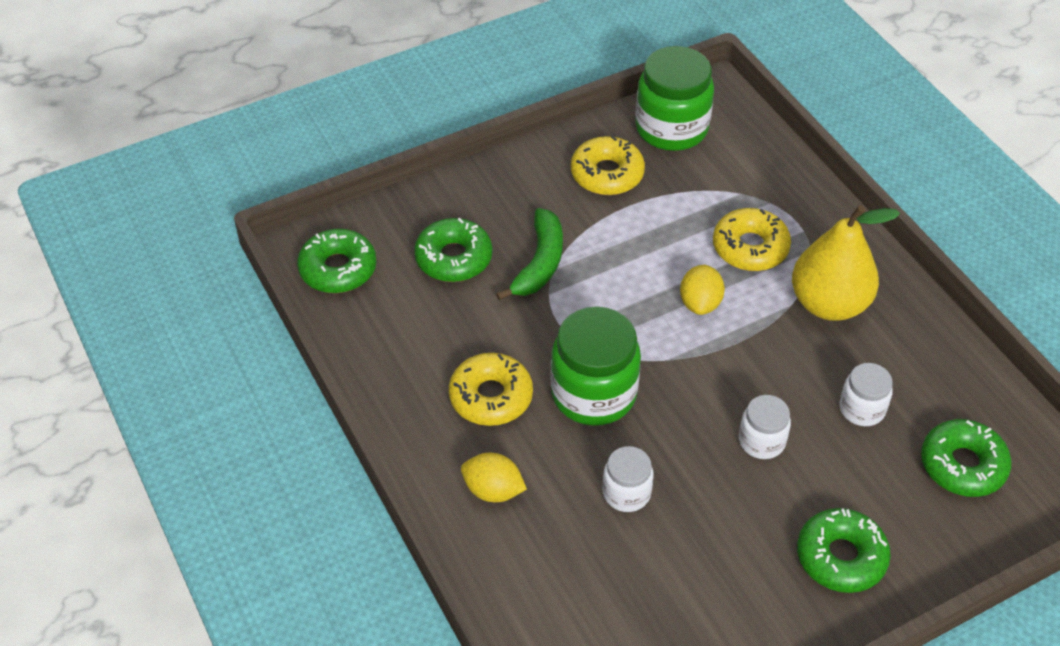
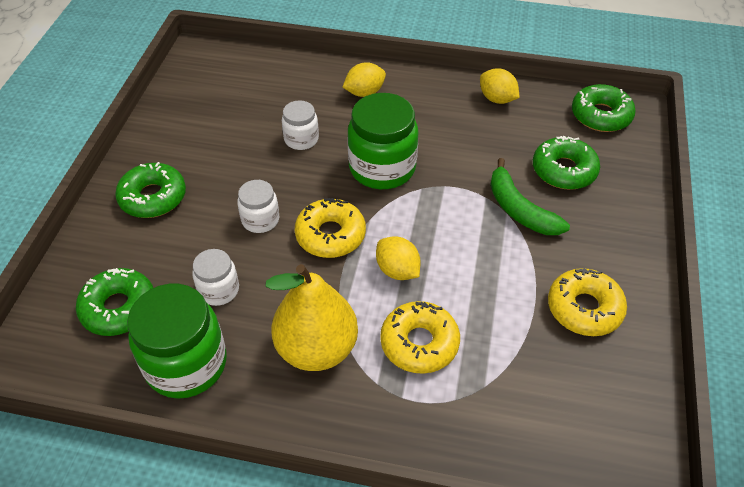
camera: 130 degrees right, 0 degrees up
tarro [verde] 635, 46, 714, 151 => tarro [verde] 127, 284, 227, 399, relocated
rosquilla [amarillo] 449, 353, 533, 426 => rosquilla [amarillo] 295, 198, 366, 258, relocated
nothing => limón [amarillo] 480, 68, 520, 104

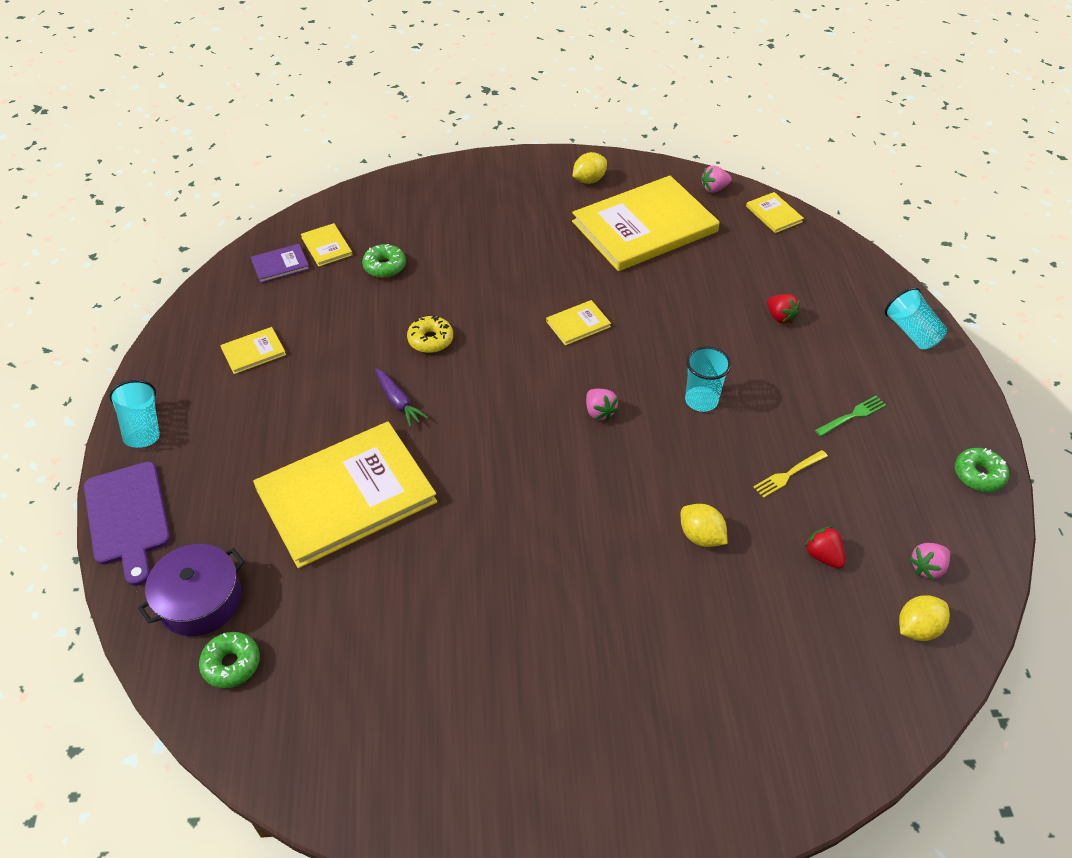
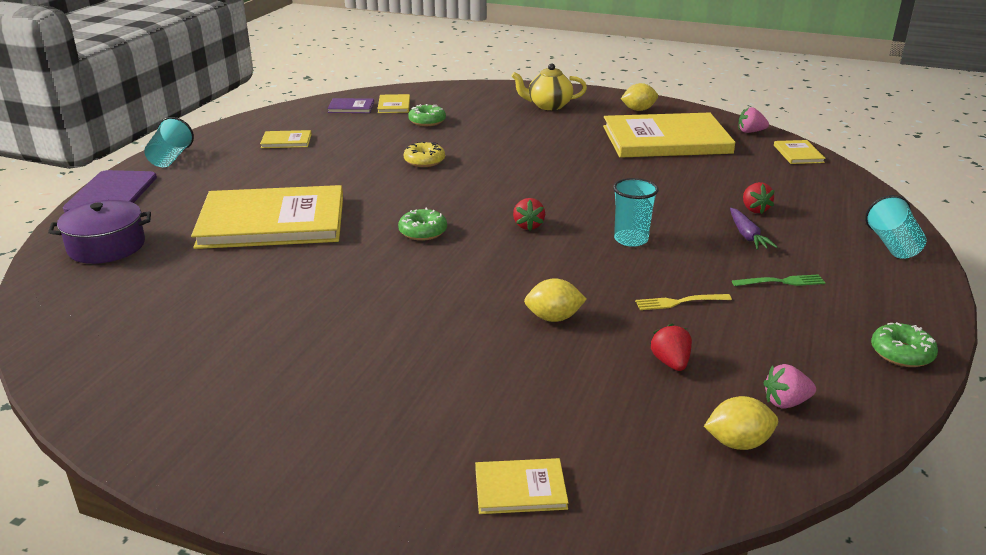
camera: 25 degrees right, 20 degrees down
libro [amarillo] 546, 300, 611, 346 => libro [amarillo] 475, 458, 569, 514, relocated
zanahoria [morado] 375, 369, 428, 427 => zanahoria [morado] 730, 208, 777, 250, relocated
fresa [rosa] 586, 389, 619, 421 => fresa [rojo] 513, 198, 545, 231
limón [amarillo] 681, 504, 727, 547 => limón [amarillo] 524, 278, 587, 322, 75 degrees counterclockwise
rosquilla [verde] 199, 632, 260, 688 => rosquilla [verde] 398, 208, 447, 241, relocated
nothing => tetera [amarillo] 511, 63, 587, 110

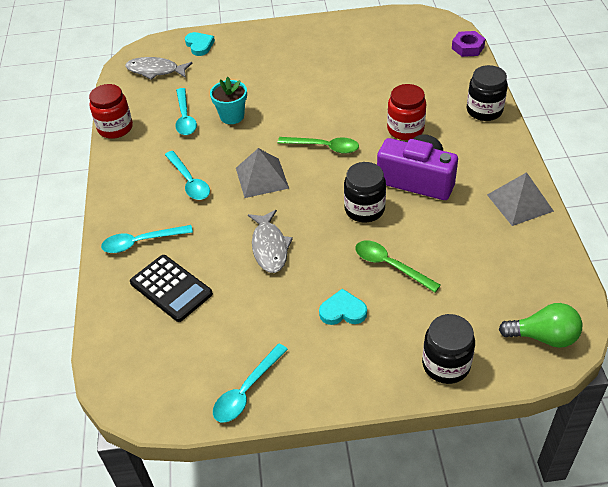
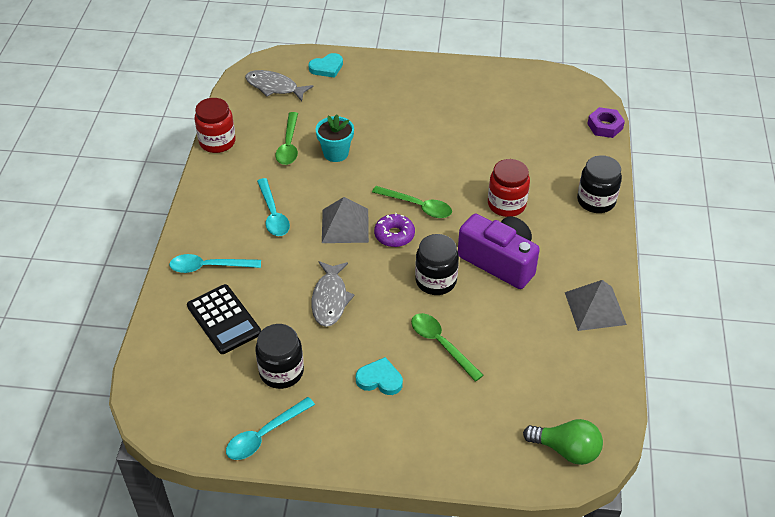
camera: 10 degrees right, 0 degrees up
corazón [turquesa] 185, 32, 215, 56 => corazón [turquesa] 308, 53, 343, 78, 75 degrees clockwise
cuchara [turquesa] 175, 88, 197, 135 => cuchara [verde] 276, 112, 298, 165
tarro [negro] 422, 314, 475, 384 => tarro [negro] 255, 324, 304, 389, relocated
nothing => rosquilla [morado] 374, 213, 415, 247

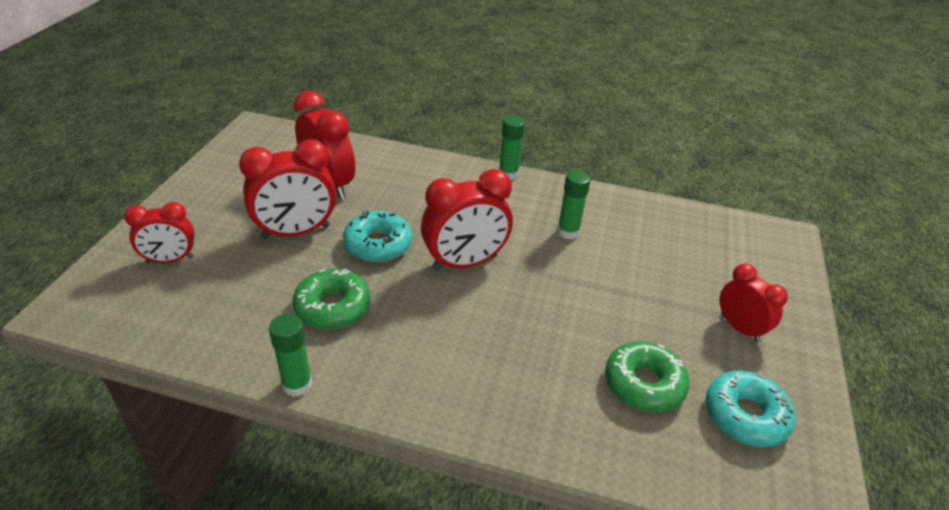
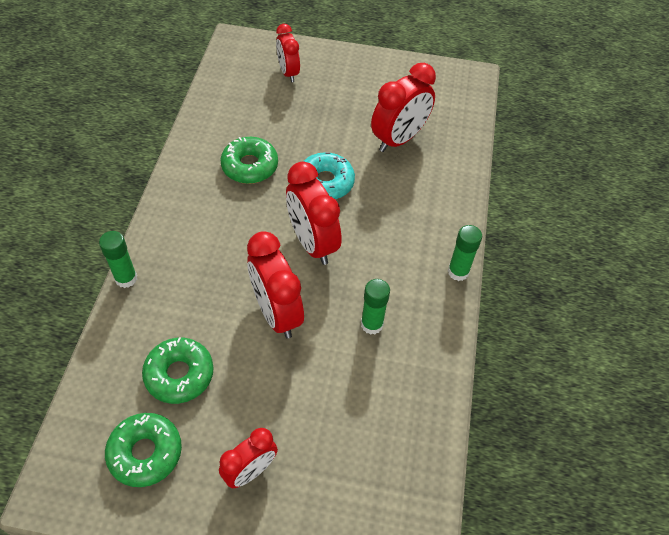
camera: 85 degrees right, 15 degrees up
despertador [rojo] 239, 139, 336, 239 => despertador [rojo] 247, 231, 304, 339, relocated
barra de pegamento [verde] 269, 314, 312, 397 => barra de pegamento [verde] 99, 231, 137, 288, relocated
rosquilla [turquesa] 706, 371, 796, 447 => rosquilla [verde] 105, 413, 182, 487

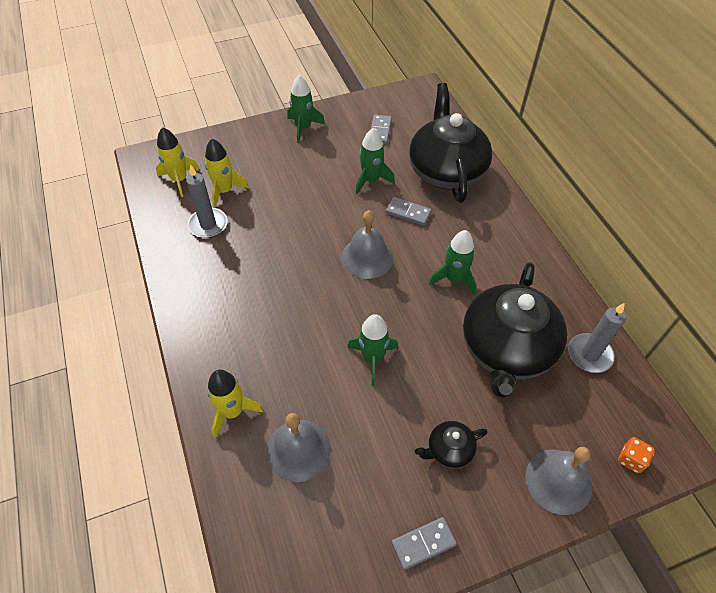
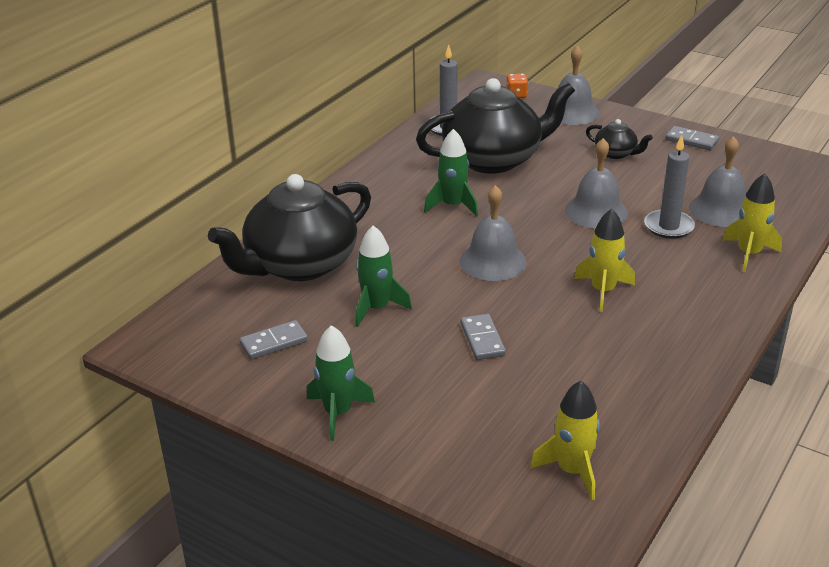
camera: 125 degrees left, 20 degrees down
cohete [amarillo] 205, 139, 249, 208 => cohete [amarillo] 574, 209, 635, 312, relocated
vela [gris] 186, 164, 228, 238 => vela [gris] 644, 135, 695, 239, relocated
ficha de dominó [gris] 386, 197, 432, 226 => ficha de dominó [gris] 460, 314, 506, 360, relocated
cohete [verde] 348, 314, 398, 386 => campana [gris] 565, 138, 628, 229

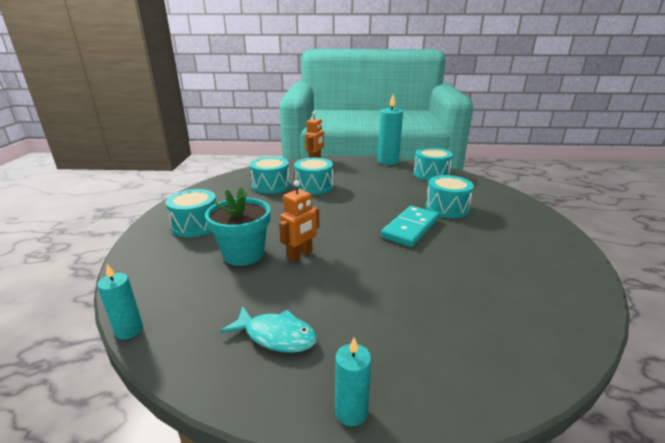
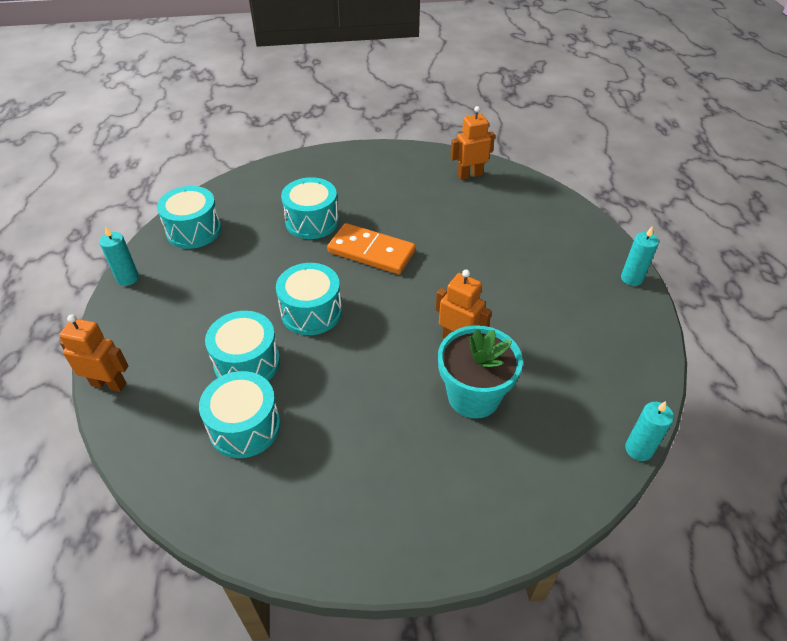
camera: 100 degrees left, 20 degrees up
vela [turquesa] 378, 95, 403, 165 => vela [turquesa] 99, 226, 139, 286, x0.57
tambor [turquesa] 165, 189, 216, 237 => tambor [turquesa] 276, 263, 342, 335, relocated
ficha de dominó [turquesa] 381, 206, 439, 247 => ficha de dominó [naranja] 327, 223, 416, 274
pez [turquesa] 220, 306, 317, 353 => nothing
nothing => robot [naranja] 450, 106, 495, 180

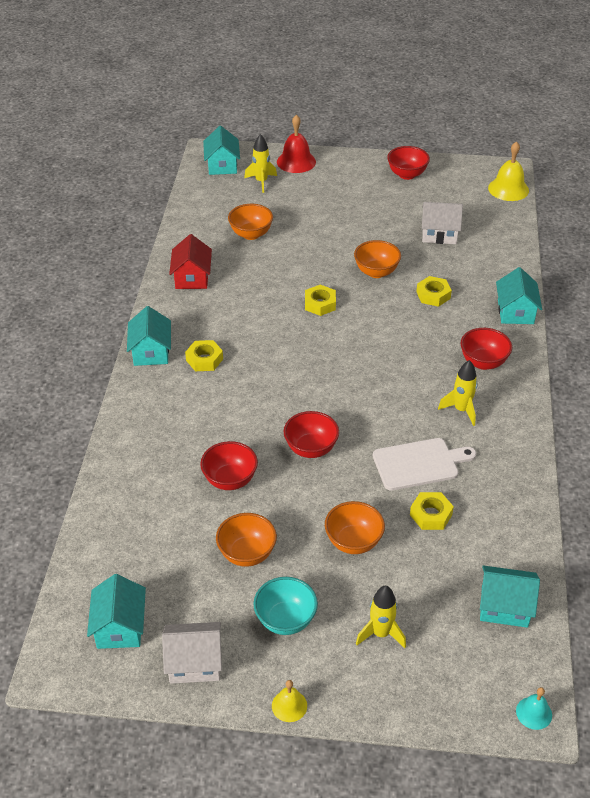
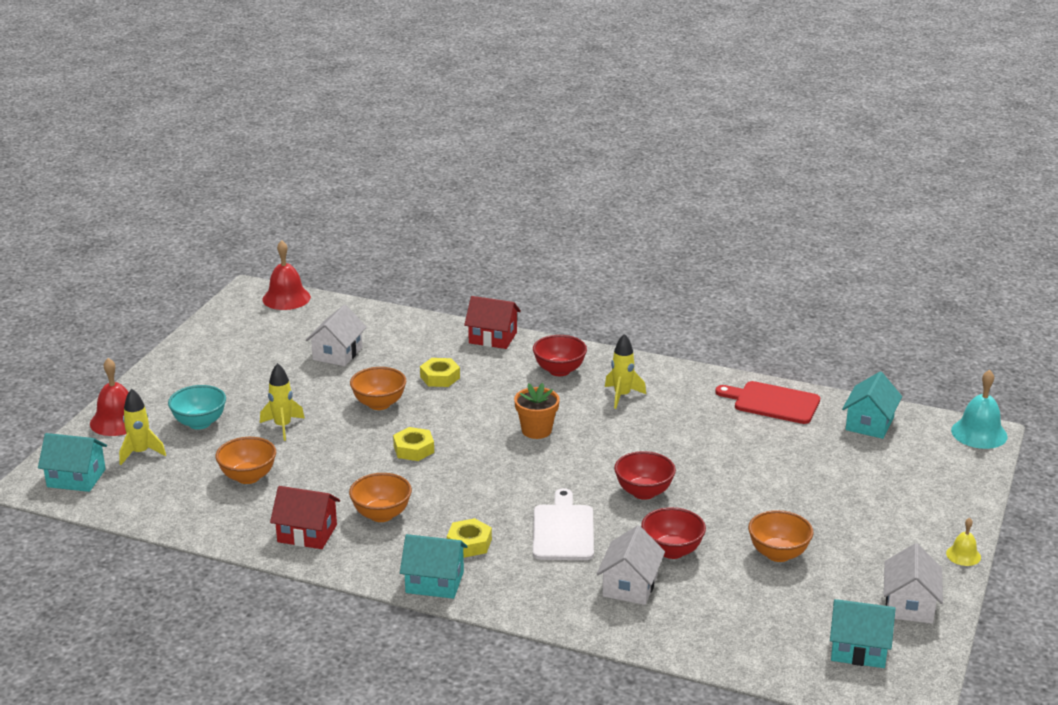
camera: 75 degrees left, 15 degrees down
campana [amarillo] 488, 141, 529, 201 => campana [rojo] 263, 240, 311, 310
cuenco [rojo] 387, 146, 430, 180 => nothing
casa [turquesa] 496, 267, 542, 324 => casa [rojo] 464, 296, 521, 349
tabla de cortar [blanco] 373, 438, 476, 491 => tabla de cortar [blanco] 533, 488, 594, 560, relocated
tuerca [amarillo] 410, 492, 454, 530 => nothing
cuenco [naranja] 325, 501, 385, 554 => cuenco [naranja] 349, 473, 412, 522, relocated
cuenco [turquesa] 253, 577, 318, 635 => cuenco [turquesa] 168, 385, 226, 430, relocated
cohete [amarillo] 356, 586, 406, 648 => cohete [amarillo] 260, 363, 305, 441, relocated
campana [turquesa] 516, 687, 552, 730 => campana [turquesa] 951, 370, 1008, 449, x1.79
nothing => tabla de cortar [rojo] 715, 381, 821, 424
nothing => maceta [naranja] 514, 383, 560, 439
nothing => casa [blanco] 597, 525, 665, 605

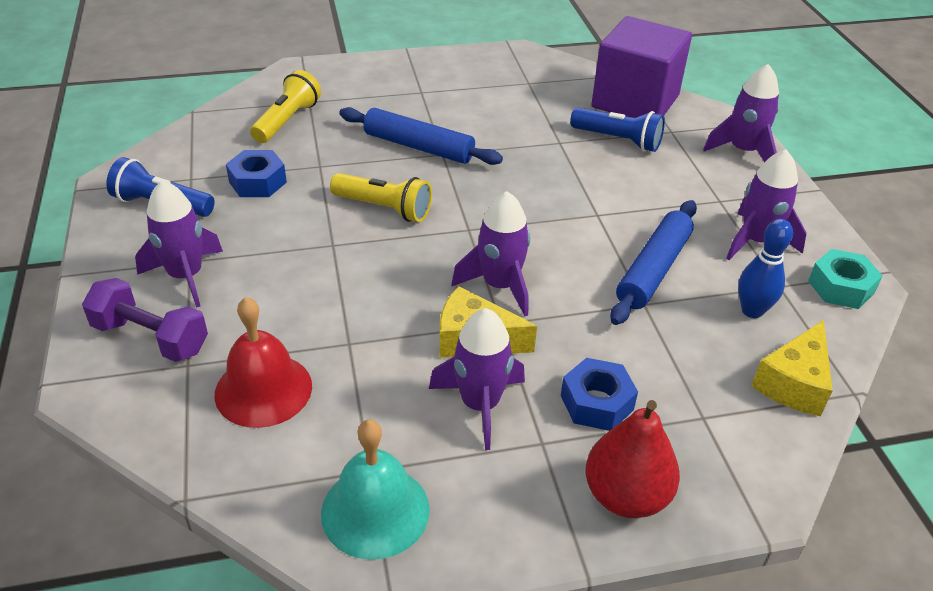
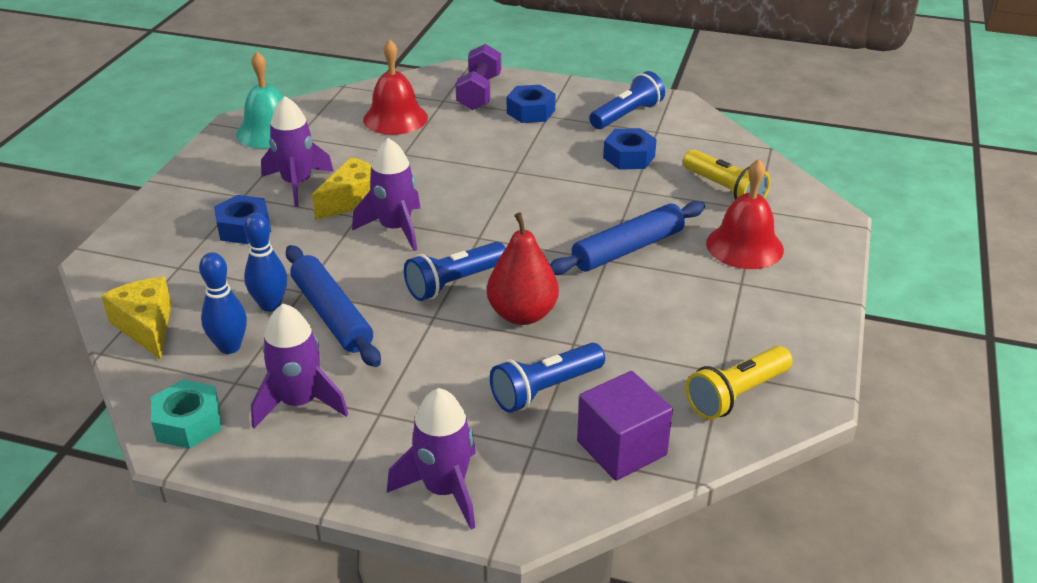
camera: 120 degrees right, 5 degrees down
cubo [morado] 591, 16, 692, 118 => cubo [morado] 577, 371, 673, 481, x0.64
lámpara de mano [amarillo] 330, 173, 432, 222 => lámpara de mano [amarillo] 685, 346, 793, 420, relocated
cohete [morado] 135, 180, 223, 308 => tuerca [azul] 507, 85, 556, 123
mancuerna [morado] 82, 278, 208, 362 => mancuerna [morado] 455, 44, 501, 110, 45 degrees counterclockwise
pera [rojo] 585, 400, 680, 518 => pera [rojo] 487, 212, 559, 325, relocated
nothing => campana [rojo] 706, 159, 784, 269
nothing => bolo [azul] 244, 213, 287, 312
nothing => lámpara de mano [azul] 404, 242, 506, 301

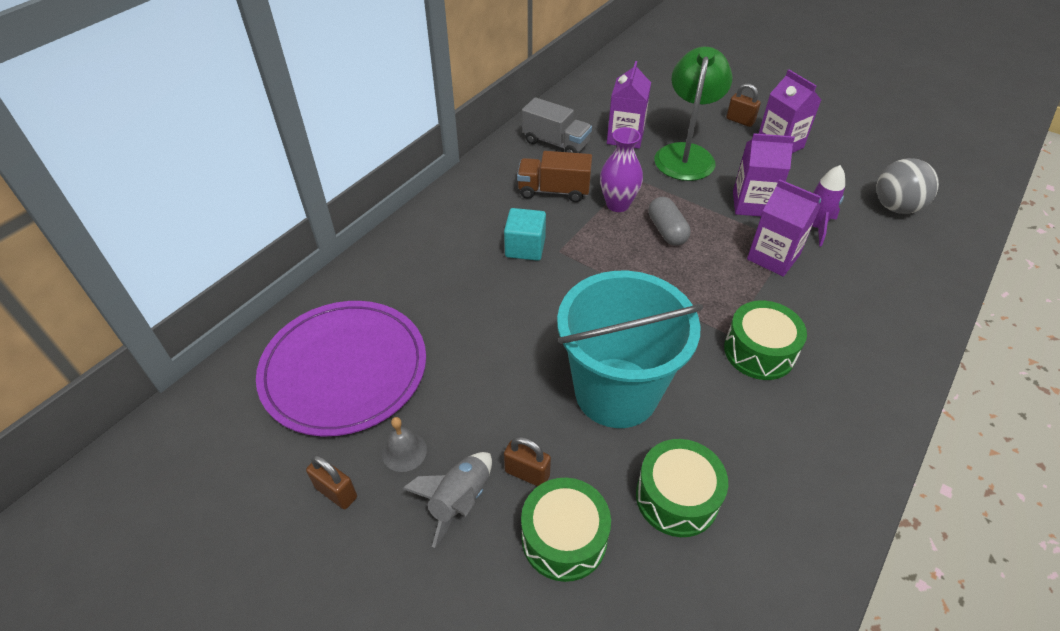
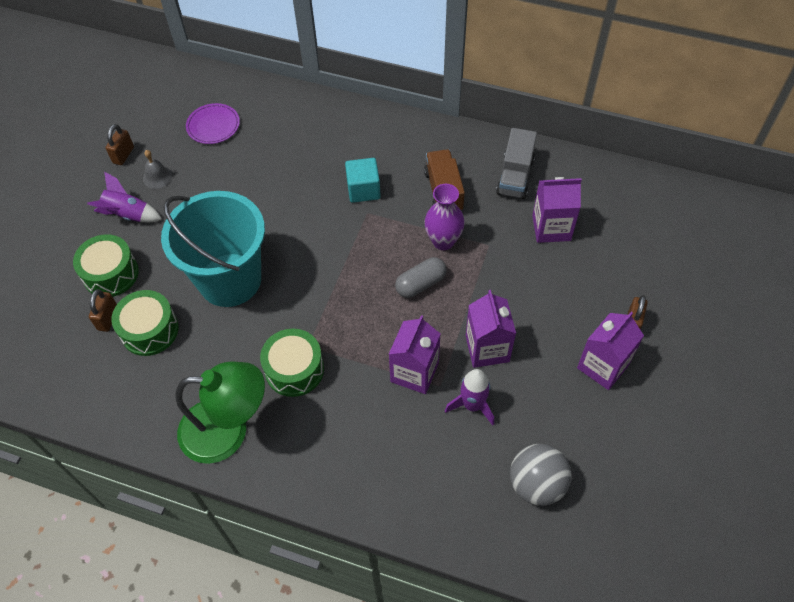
camera: 75 degrees right, 10 degrees up
lámpara [verde] 654, 47, 732, 181 => lámpara [verde] 175, 361, 265, 464, relocated
plato [morado] 256, 301, 426, 436 => plato [morado] 186, 103, 240, 144, x0.47
candado [marrón] 504, 437, 551, 486 => candado [marrón] 89, 289, 117, 332, relocated
cohete [gris] 402, 452, 492, 548 => cohete [morado] 87, 172, 162, 222

